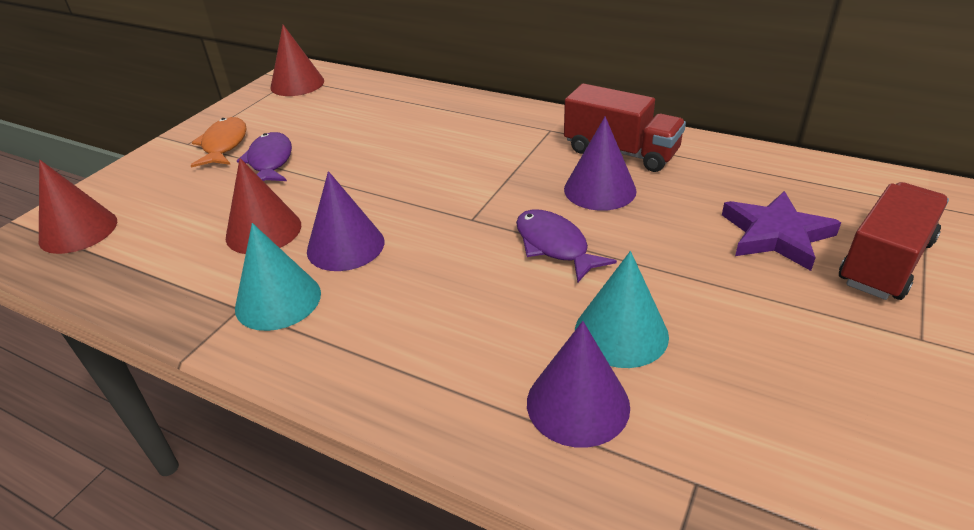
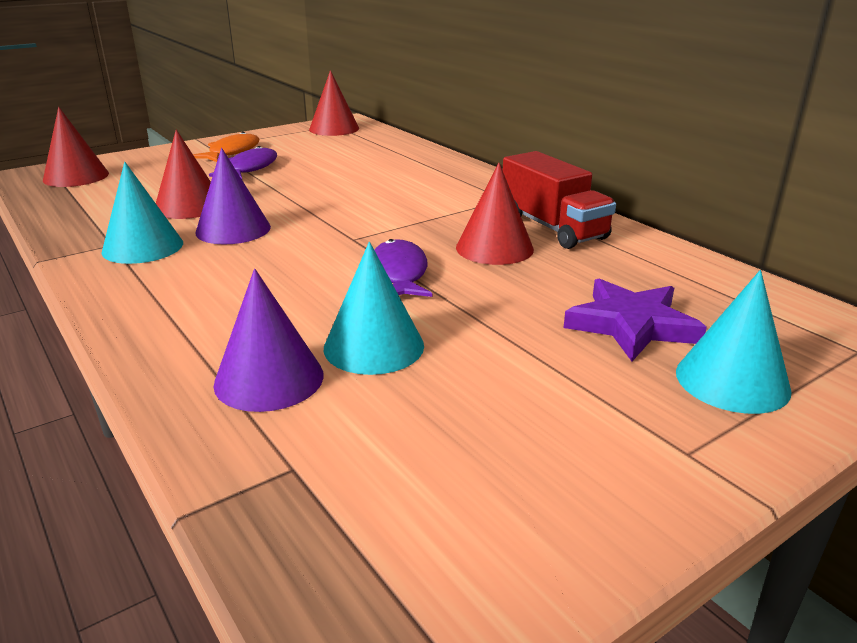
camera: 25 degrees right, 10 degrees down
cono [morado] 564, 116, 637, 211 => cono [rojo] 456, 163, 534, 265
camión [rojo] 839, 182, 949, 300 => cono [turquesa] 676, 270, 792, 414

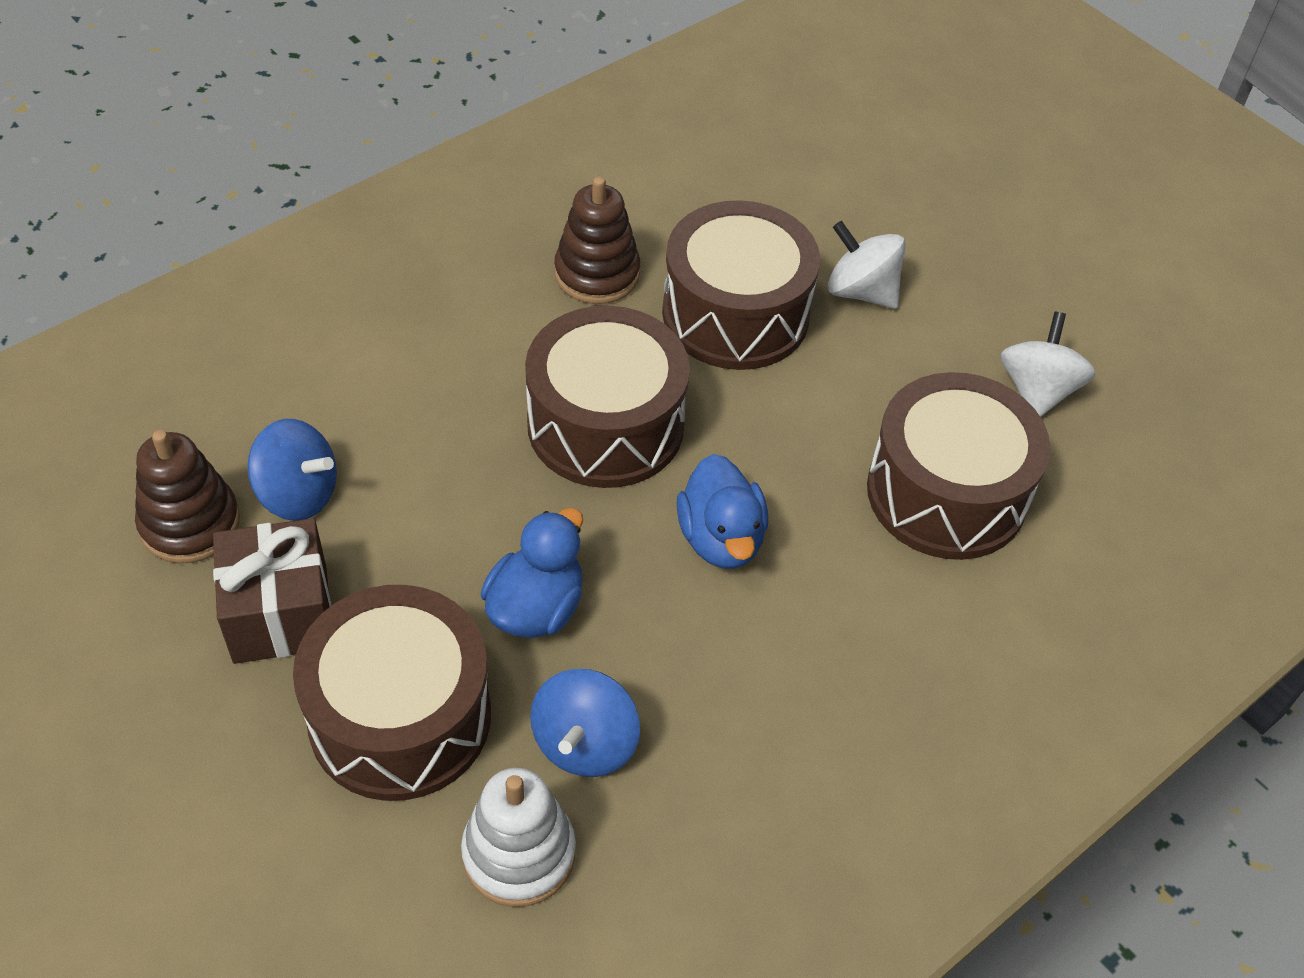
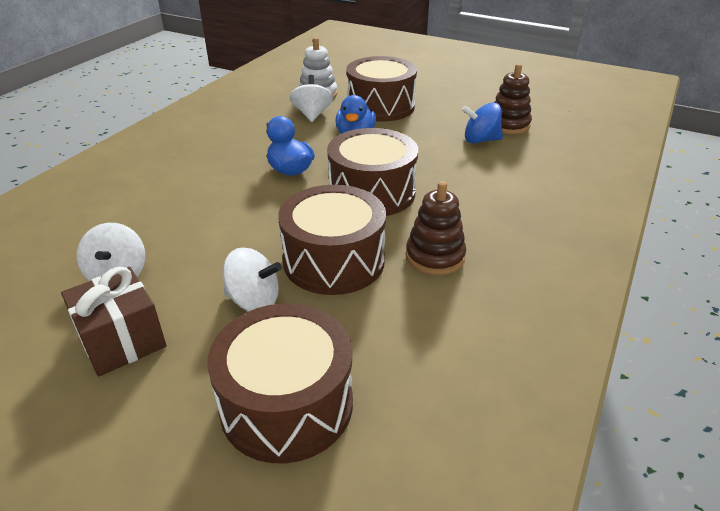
camera: 160 degrees right, 15 degrees down
tambor [marrón] 867, 372, 1050, 560 => tambor [marrón] 207, 303, 353, 463, relocated
regalo [marrón] 213, 518, 331, 664 => regalo [marrón] 61, 267, 166, 377, relocated
peonza [azul] 530, 669, 640, 777 => peonza [blanco] 290, 75, 333, 122

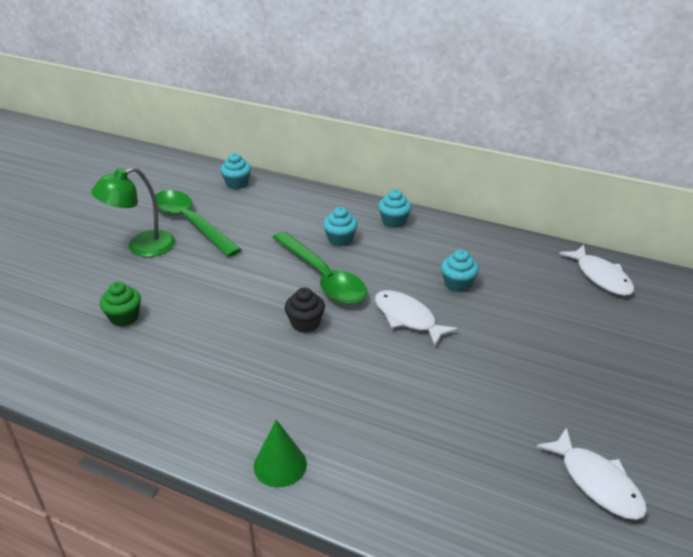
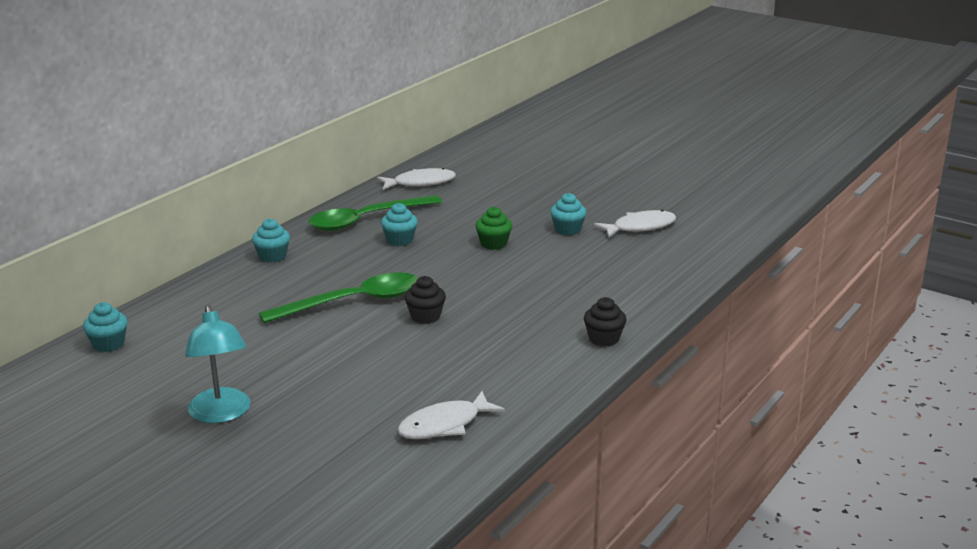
camera: 80 degrees left, 10 degrees down
lámpara [verde] 91, 167, 175, 257 => lámpara [turquesa] 185, 305, 250, 423
cuchara [verde] 155, 190, 242, 257 => cuchara [verde] 308, 195, 442, 231, relocated
magdalena [turquesa] 323, 207, 358, 247 => magdalena [turquesa] 550, 193, 587, 235, relocated
magdalena [verde] 100, 282, 141, 327 => magdalena [verde] 475, 207, 512, 250, relocated
pez [blanco] 375, 290, 458, 346 => pez [blanco] 397, 391, 505, 439, relocated
cono [verde] 254, 420, 307, 487 => magdalena [negro] 584, 297, 627, 347

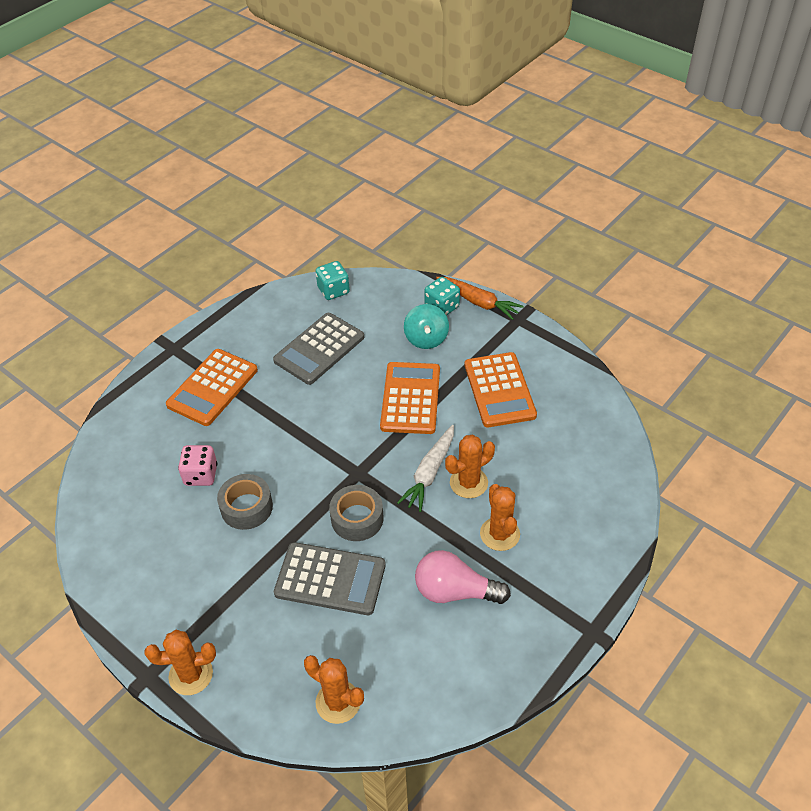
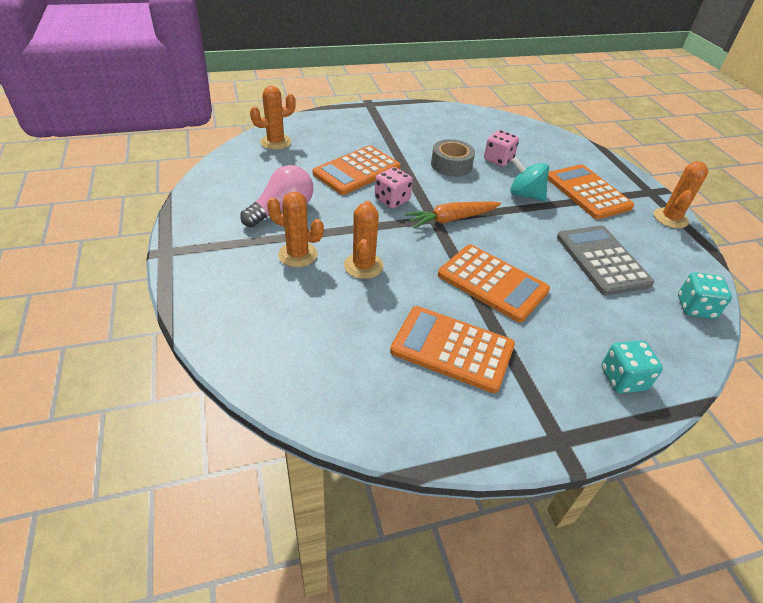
camera: 120 degrees right, 5 degrees down
zanahoria [naranja] 436, 277, 524, 320 => zanahoria [naranja] 405, 201, 501, 229, relocated
peonza [turquesa] 404, 304, 449, 349 => peonza [turquesa] 510, 157, 549, 201, relocated
zanahoria [blanco] 397, 425, 454, 512 => nothing
cinta adhesiva [gris] 329, 485, 383, 541 => dado [rosa] 375, 167, 413, 208
calculadora [gris] 274, 542, 386, 615 => calculadora [naranja] 313, 145, 401, 195
cactus [naranja] 144, 630, 216, 695 => cactus [naranja] 654, 161, 708, 228, relocated

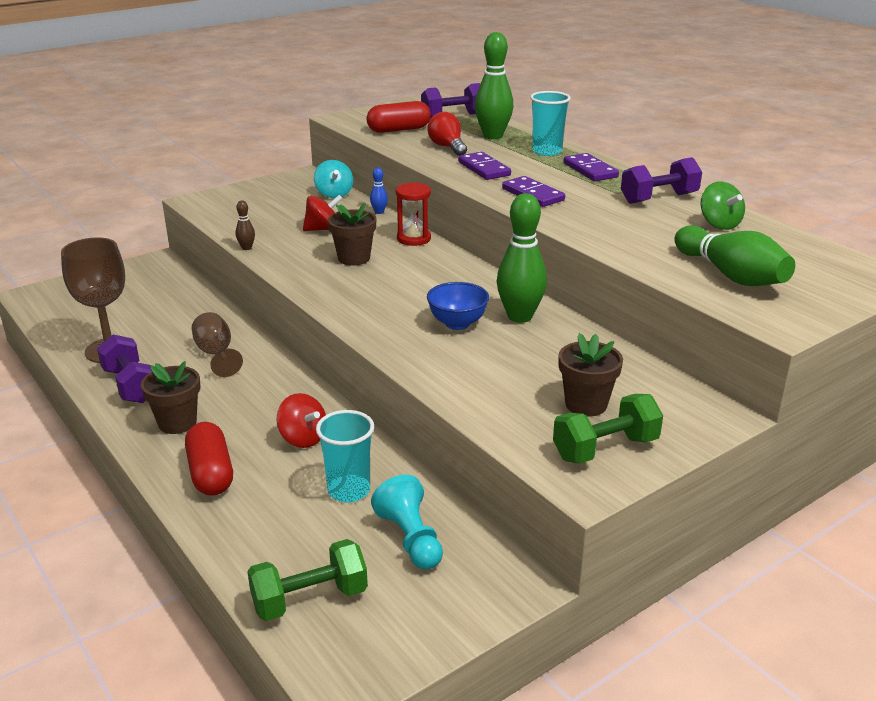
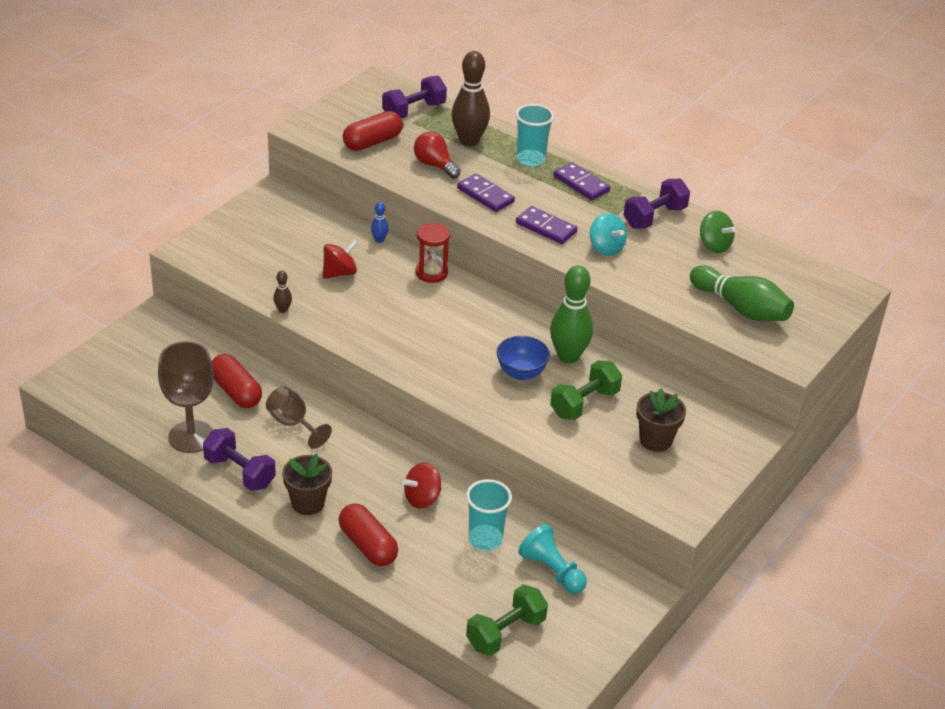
camera: 20 degrees left, 10 degrees up
bolo [verde] 475, 32, 513, 139 => bolo [marrón] 452, 51, 490, 146
peonza [turquesa] 314, 160, 353, 198 => peonza [turquesa] 590, 213, 627, 256, relocated
maceta [marrón] 328, 203, 377, 266 => nothing
peonza [rojo] 277, 393, 326, 448 => peonza [rojo] 403, 462, 442, 509, 120 degrees clockwise
mancuerna [verde] 553, 394, 663, 464 => mancuerna [verde] 550, 360, 622, 420, relocated
nothing => cápsula [rojo] 212, 354, 262, 408

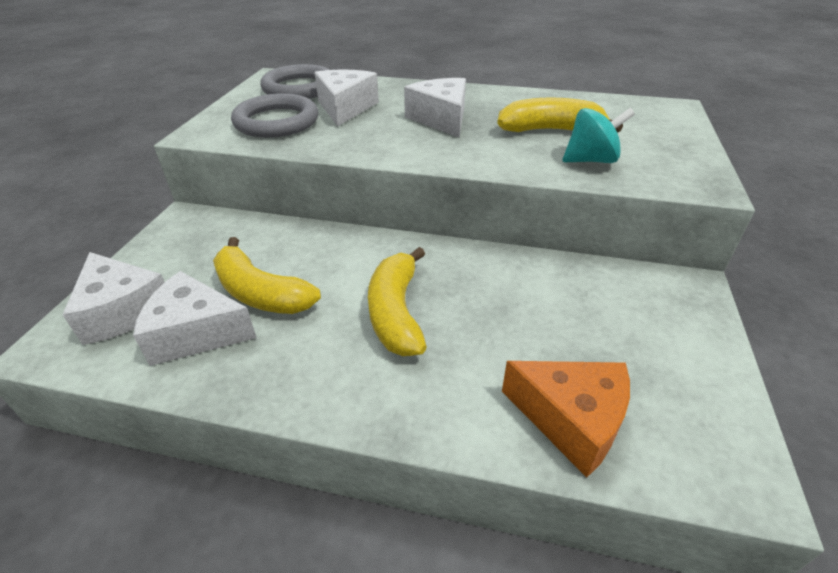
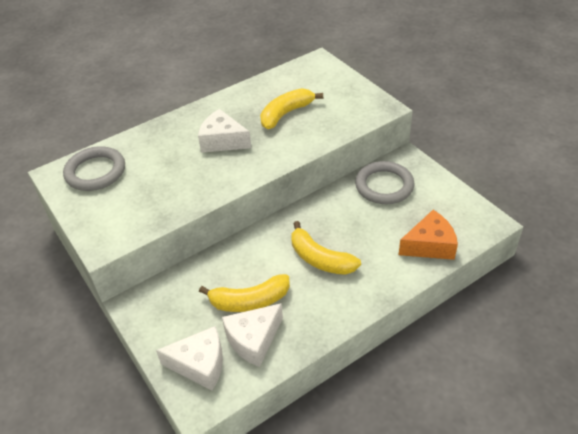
camera: 45 degrees left, 5 degrees up
queso [blanco] 314, 70, 379, 126 => nothing
anillo [gris] 231, 93, 318, 138 => anillo [gris] 355, 161, 414, 204, relocated
peonza [turquesa] 563, 108, 635, 163 => nothing

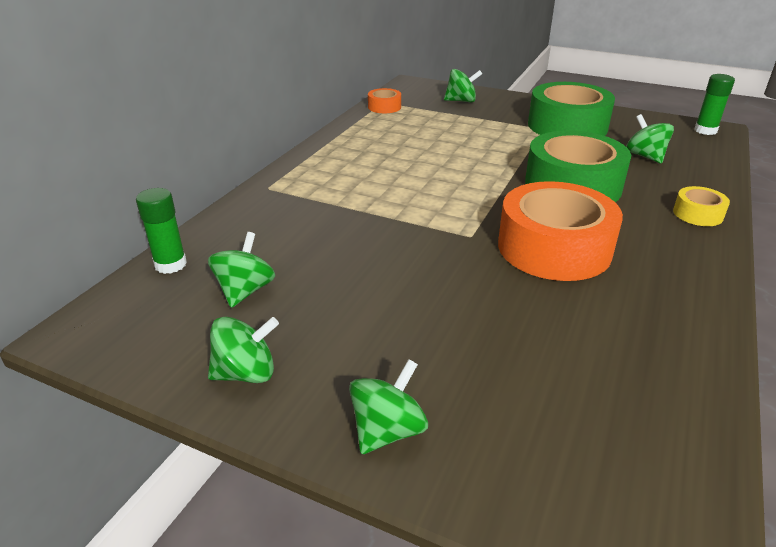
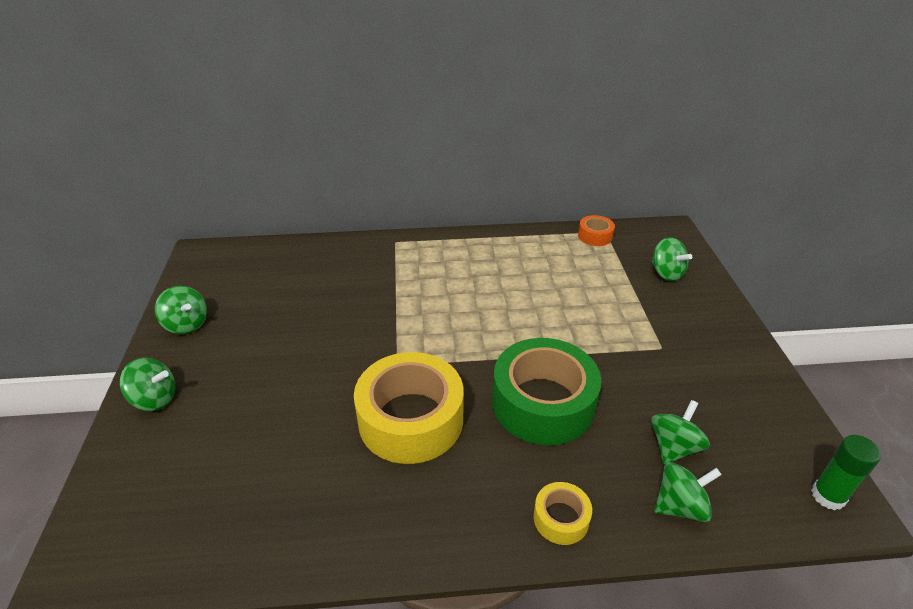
camera: 60 degrees right, 5 degrees up
cinta adhesiva [verde] 528, 82, 615, 136 => nothing
cinta adhesiva [naranja] 498, 181, 623, 281 => cinta adhesiva [amarillo] 354, 352, 464, 464
barra de pegamento [verde] 136, 188, 187, 274 => nothing
peonza [verde] 208, 232, 275, 308 => peonza [verde] 654, 462, 722, 522, relocated

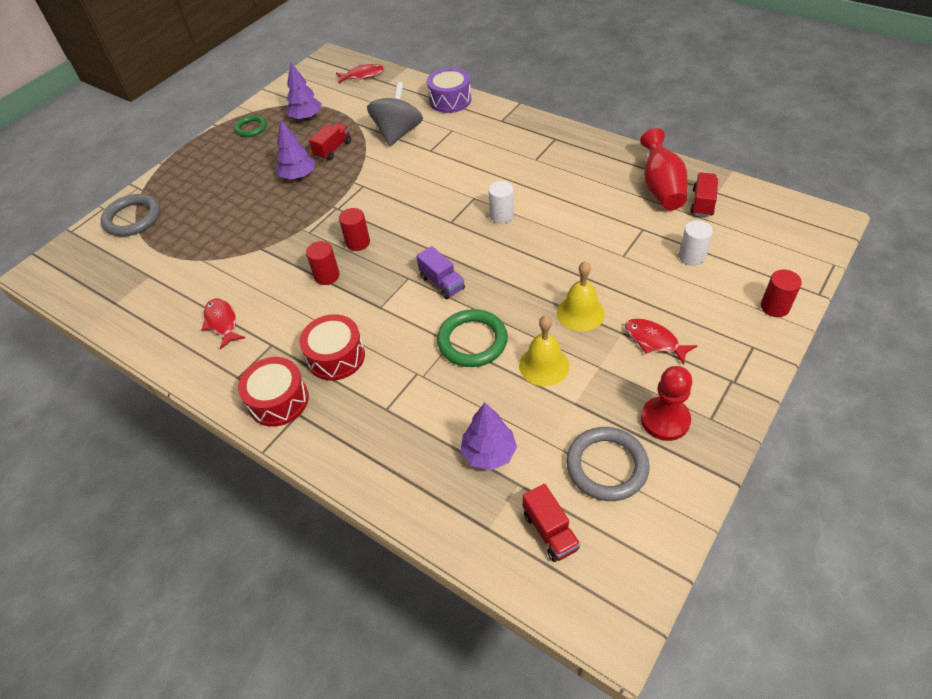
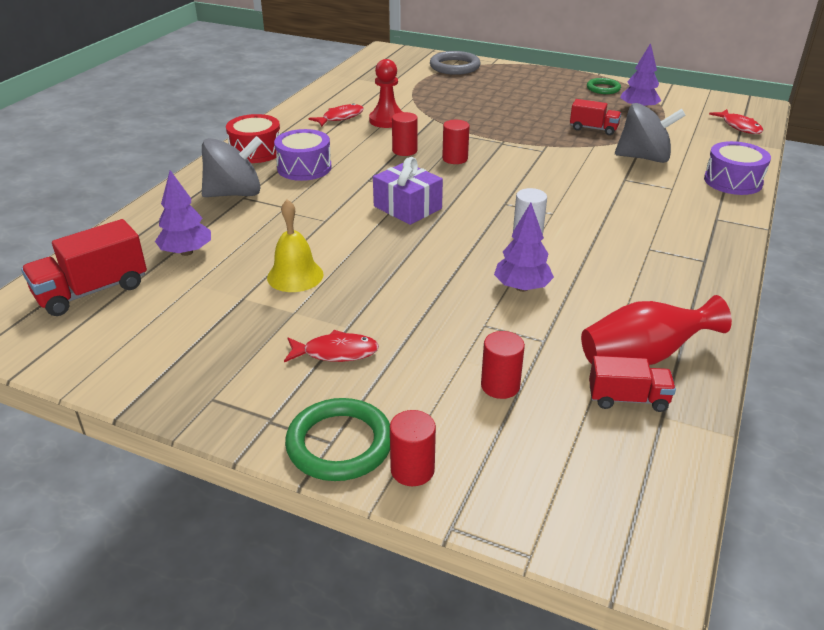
camera: 75 degrees right, 15 degrees down
árbol [morado] 276, 121, 315, 180 => árbol [morado] 494, 203, 554, 292, relocated
cilindro [blanco] 679, 220, 713, 266 => cilindro [rojo] 481, 331, 525, 399
camión [morado] 416, 246, 465, 299 => regalo [morado] 373, 157, 443, 225
campana [amarillo] 557, 261, 605, 332 => nothing
anillo [verde] 437, 309, 508, 367 => anillo [verde] 285, 398, 390, 481, relocated
tambor [rojo] 300, 314, 365, 381 => tambor [morado] 274, 129, 331, 181
pez [rojo] 625, 318, 698, 365 => pez [rojo] 284, 330, 379, 362, 60 degrees clockwise
peón [rojo] 641, 366, 692, 441 => peón [rojo] 369, 59, 403, 128, relocated
anillo [gris] 566, 427, 650, 501 => nothing
camión [rojo] 523, 484, 580, 562 => camión [rojo] 21, 219, 147, 316, x1.61
nothing => peonza [gris] 202, 136, 263, 197

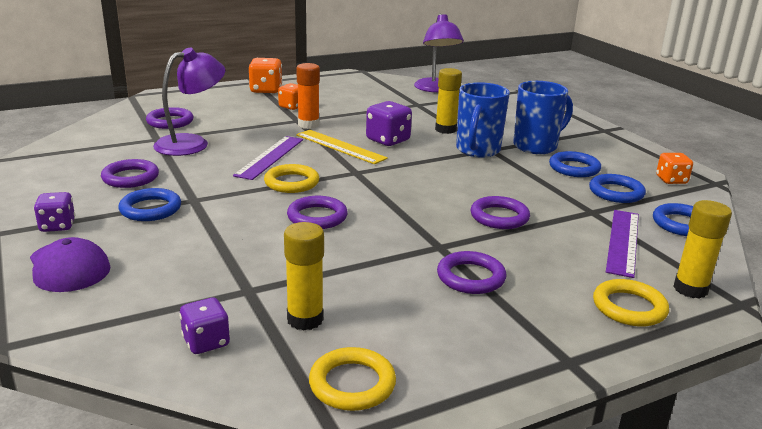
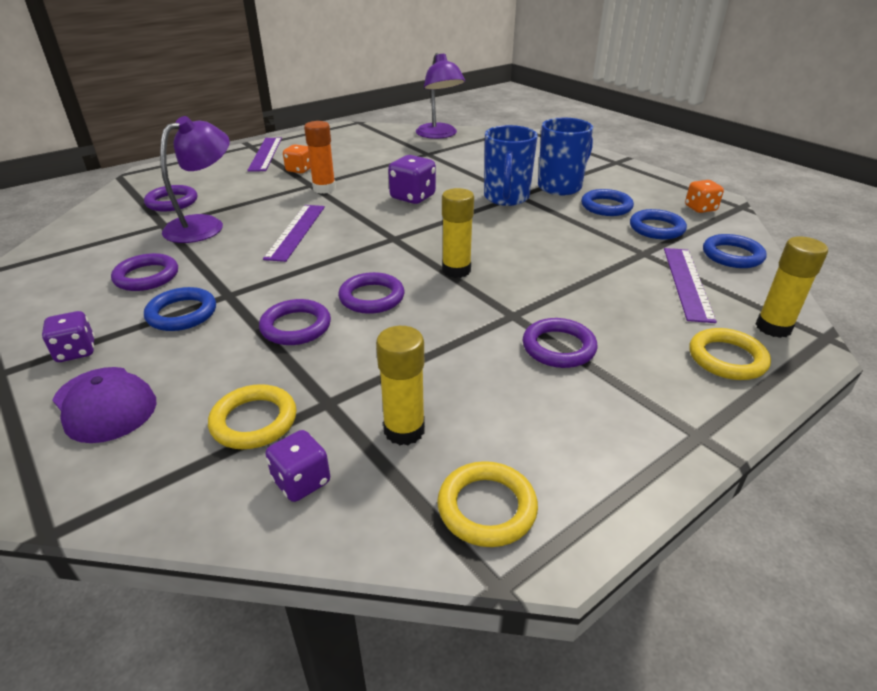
camera: 10 degrees left, 10 degrees up
dado [naranja] 249, 58, 283, 94 => regla [morado] 247, 138, 282, 172
barra de pegamento [amarillo] 435, 68, 462, 134 => barra de pegamento [amarillo] 442, 188, 474, 278, relocated
regla [amarillo] 296, 130, 388, 164 => nothing
anillo [amarillo] 264, 164, 319, 193 => anillo [amarillo] 208, 384, 297, 449, relocated
anillo [morado] 471, 196, 530, 229 => anillo [morado] 259, 299, 331, 345, relocated

